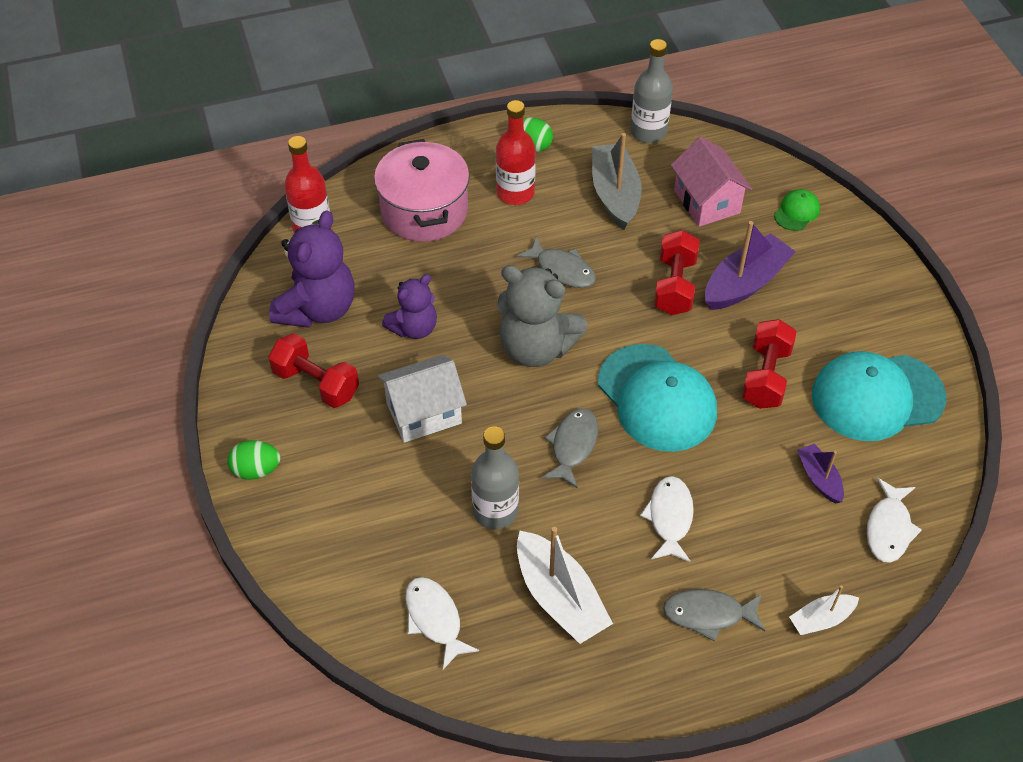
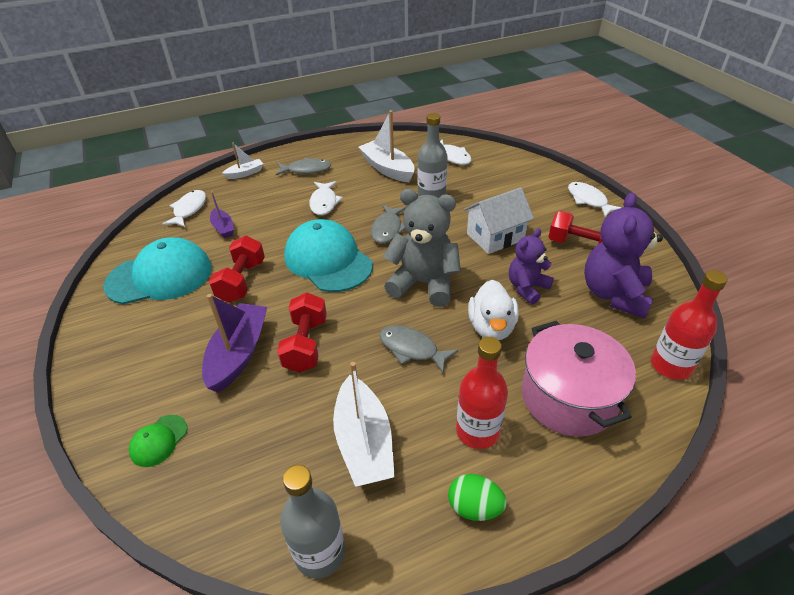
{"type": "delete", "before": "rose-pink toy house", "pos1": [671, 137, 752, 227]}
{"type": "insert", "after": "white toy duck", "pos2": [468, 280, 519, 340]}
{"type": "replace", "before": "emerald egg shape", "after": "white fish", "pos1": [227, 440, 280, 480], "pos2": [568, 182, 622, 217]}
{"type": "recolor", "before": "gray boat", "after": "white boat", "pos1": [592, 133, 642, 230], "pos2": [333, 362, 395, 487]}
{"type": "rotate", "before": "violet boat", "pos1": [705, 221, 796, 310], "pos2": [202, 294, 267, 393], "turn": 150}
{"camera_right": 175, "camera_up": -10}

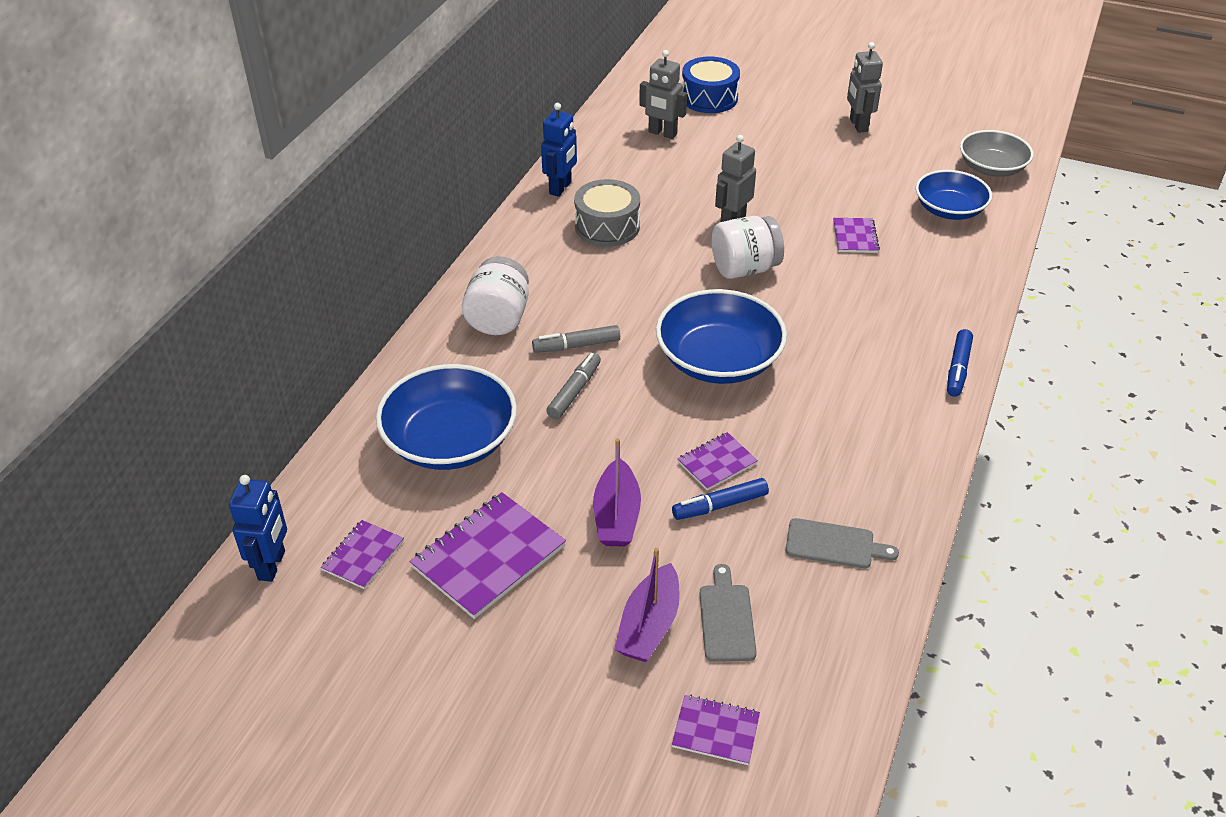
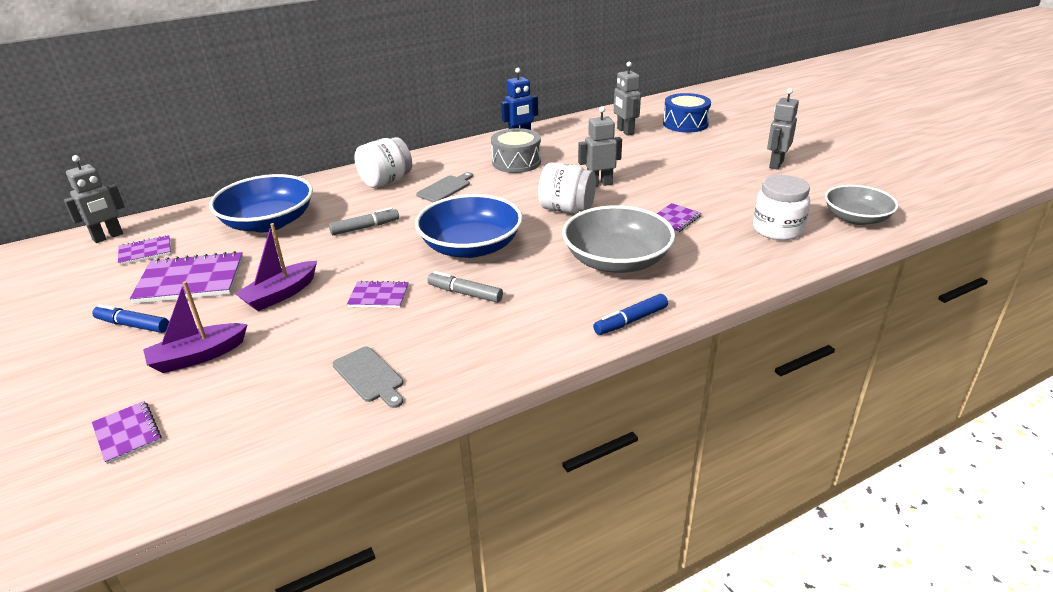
{"type": "insert", "after": "gray serving bowl", "pos2": [562, 205, 675, 273]}
{"type": "move", "before": "gray felt pen", "pos1": [532, 325, 620, 353], "pos2": [427, 271, 503, 303]}
{"type": "move", "before": "royal blue felt pen", "pos1": [672, 478, 769, 520], "pos2": [92, 304, 169, 333]}
{"type": "move", "before": "gray chopping board", "pos1": [699, 564, 757, 662], "pos2": [416, 172, 473, 203]}
{"type": "replace", "before": "royal blue serving bowl", "after": "white jam jar", "pos1": [916, 170, 992, 220], "pos2": [753, 175, 810, 240]}
{"type": "recolor", "before": "royal blue robot figure", "after": "gray robot figure", "pos1": [229, 475, 287, 582], "pos2": [64, 155, 125, 243]}
{"camera_right": 40, "camera_up": -10}

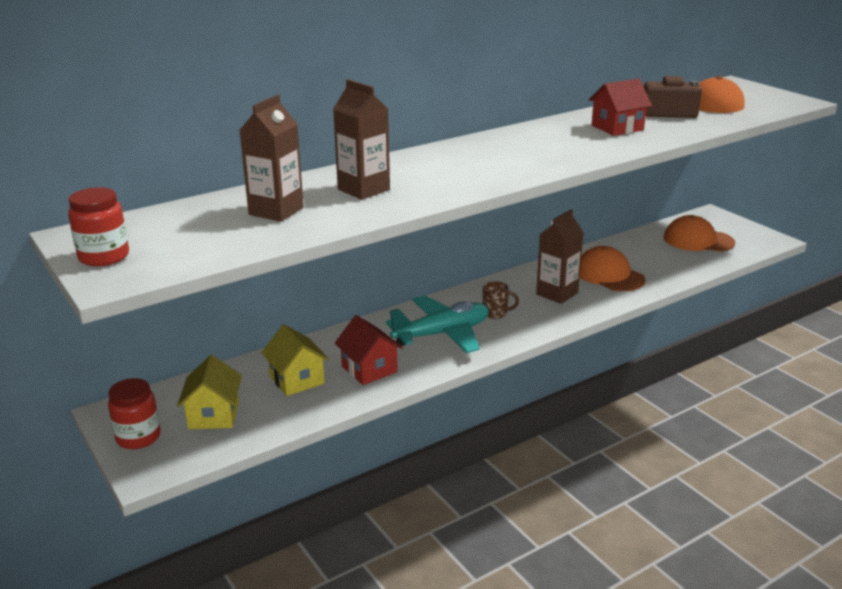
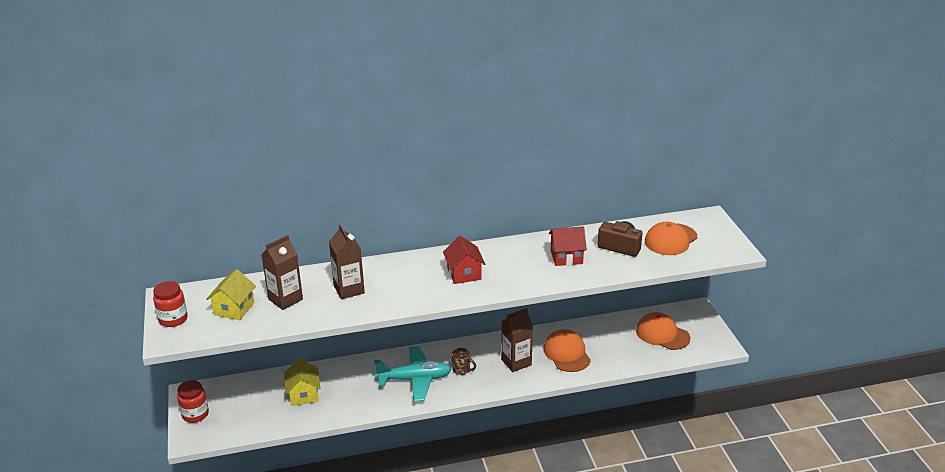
{"type": "move", "before": "yellow toy house", "pos1": [177, 355, 242, 429], "pos2": [206, 269, 256, 320]}
{"type": "move", "before": "red toy house", "pos1": [334, 315, 403, 385], "pos2": [443, 236, 485, 284]}
{"camera_right": 20, "camera_up": 5}

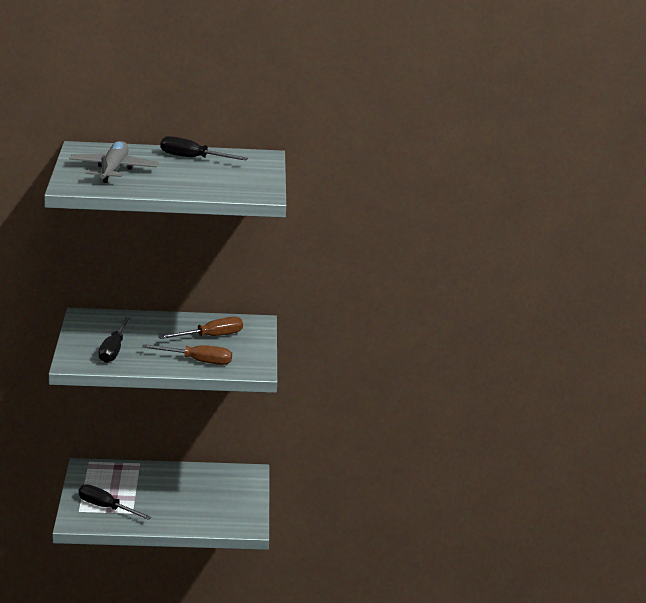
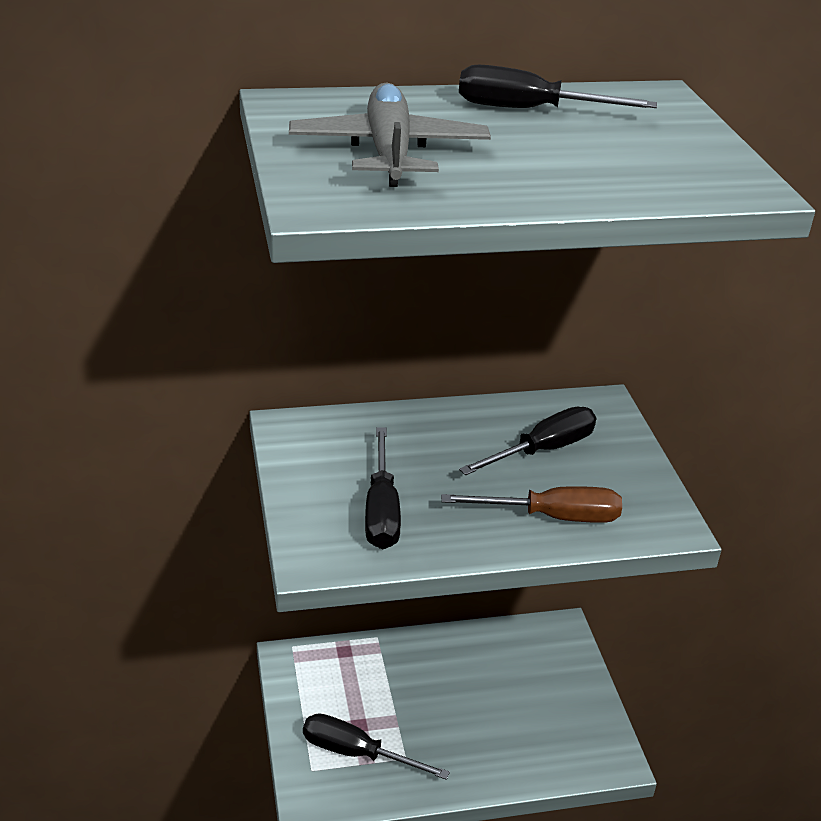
{"type": "recolor", "before": "brown hand screwdriver", "after": "ebony hand screwdriver", "pos1": [158, 317, 243, 339], "pos2": [459, 407, 596, 475]}
{"camera_right": -10, "camera_up": 10}

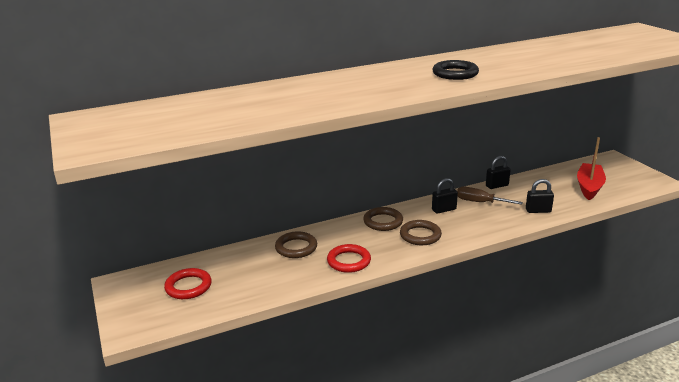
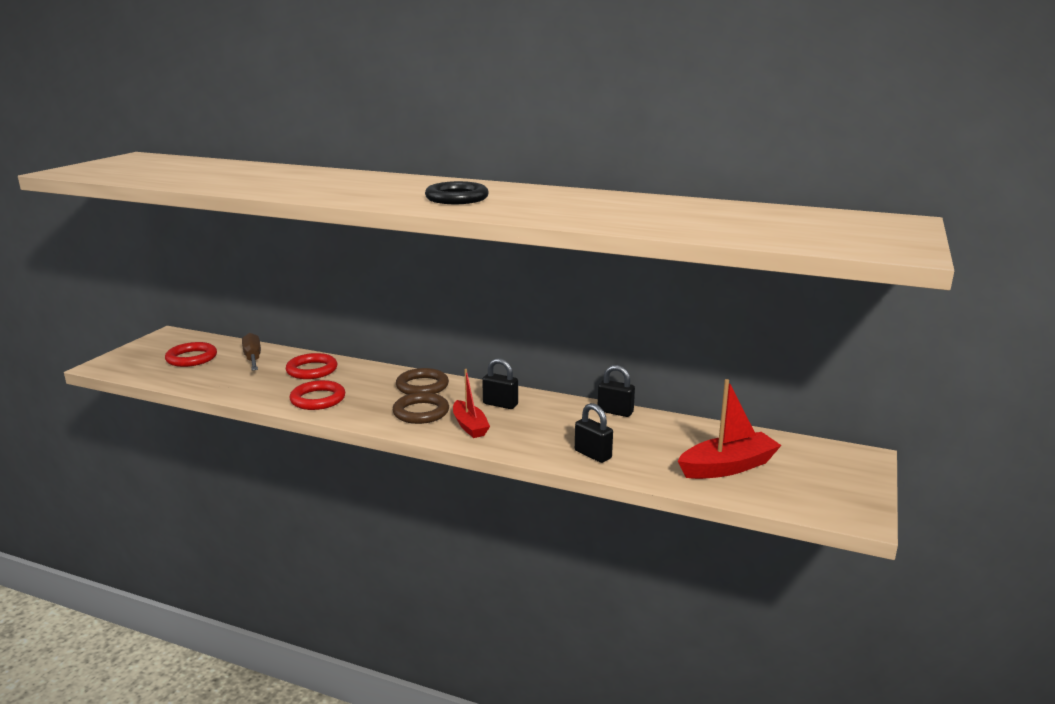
{"type": "insert", "after": "red boat", "pos2": [453, 369, 490, 438]}
{"type": "move", "before": "brown hand screwdriver", "pos1": [457, 186, 523, 205], "pos2": [242, 333, 261, 370]}
{"type": "recolor", "before": "brown torus", "after": "red torus", "pos1": [275, 231, 317, 258], "pos2": [286, 353, 337, 379]}
{"camera_right": 45, "camera_up": -5}

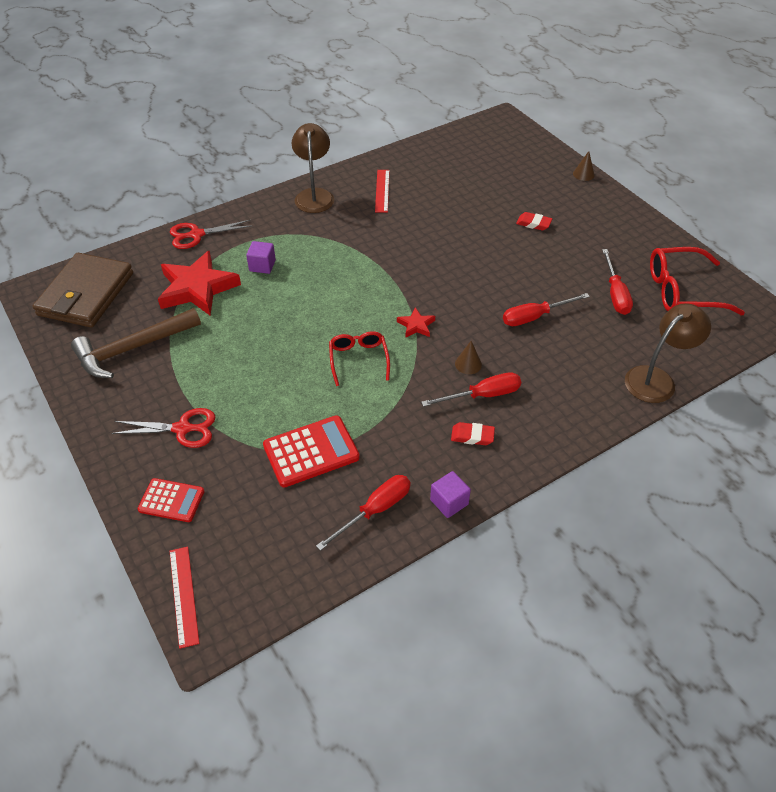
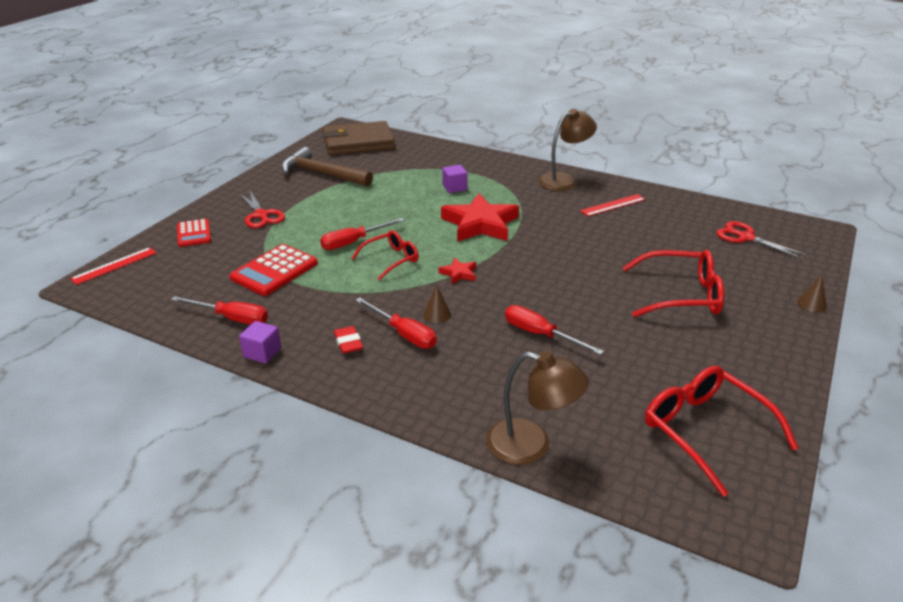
{"type": "move", "before": "red five-pointed star", "pos1": [158, 250, 241, 316], "pos2": [441, 194, 519, 242]}
{"type": "move", "before": "red pair of scissors", "pos1": [170, 220, 251, 249], "pos2": [716, 221, 807, 259]}
{"type": "move", "before": "red hand screwdriver", "pos1": [602, 249, 633, 315], "pos2": [320, 218, 405, 250]}
{"type": "replace", "before": "red pencil eraser", "after": "red eyeglasses", "pos1": [516, 212, 552, 231], "pos2": [622, 250, 724, 317]}
{"type": "rotate", "before": "red pocket calculator", "pos1": [263, 415, 360, 488], "pos2": [230, 244, 318, 296], "turn": 90}
{"camera_right": 60, "camera_up": -15}

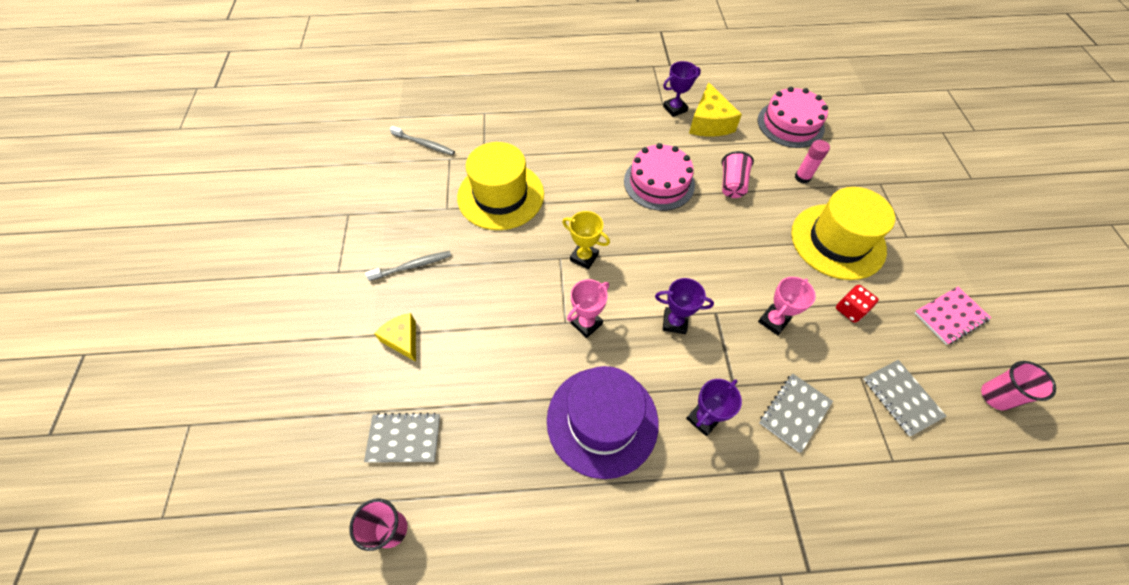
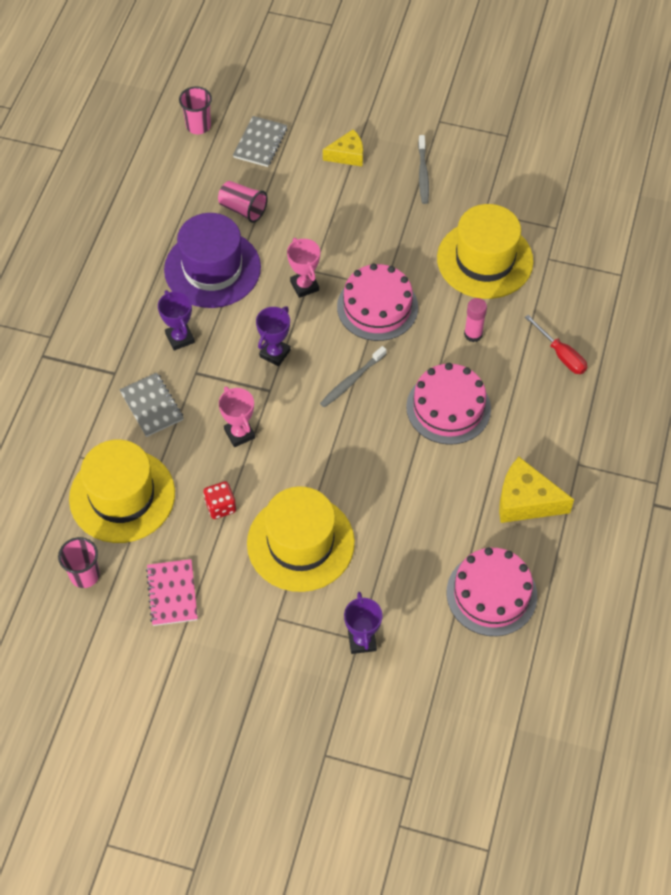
{"type": "insert", "after": "red hand screwdriver", "pos2": [525, 315, 587, 374]}
{"type": "move", "before": "gray tooth brush", "pos1": [390, 126, 455, 155], "pos2": [320, 346, 387, 408]}
{"type": "move", "before": "violet prize cup", "pos1": [663, 61, 701, 117], "pos2": [344, 592, 382, 654]}
{"type": "move", "before": "rose-pink cup", "pos1": [722, 151, 754, 198], "pos2": [218, 181, 268, 223]}
{"type": "move", "before": "rose-pink stick of glue", "pos1": [795, 140, 830, 184], "pos2": [464, 298, 487, 342]}
{"type": "replace", "before": "yellow prize cup", "after": "rose-pink gateau", "pos1": [562, 211, 610, 269], "pos2": [337, 263, 418, 341]}
{"type": "replace", "before": "gray notebook", "after": "yellow hat", "pos1": [863, 360, 947, 436], "pos2": [69, 440, 175, 543]}
{"camera_right": 110, "camera_up": 0}

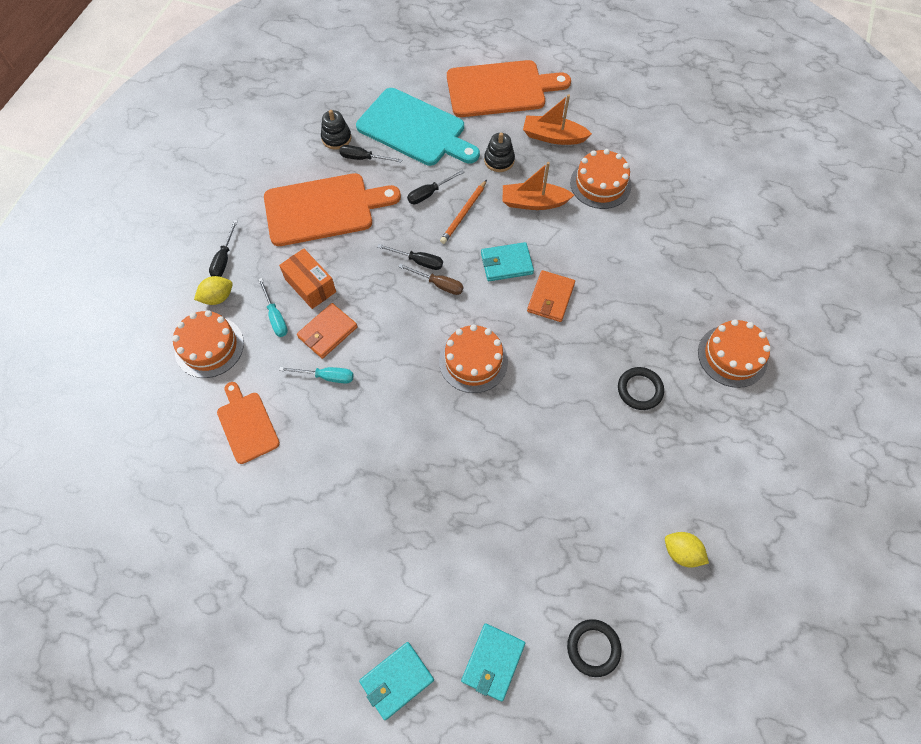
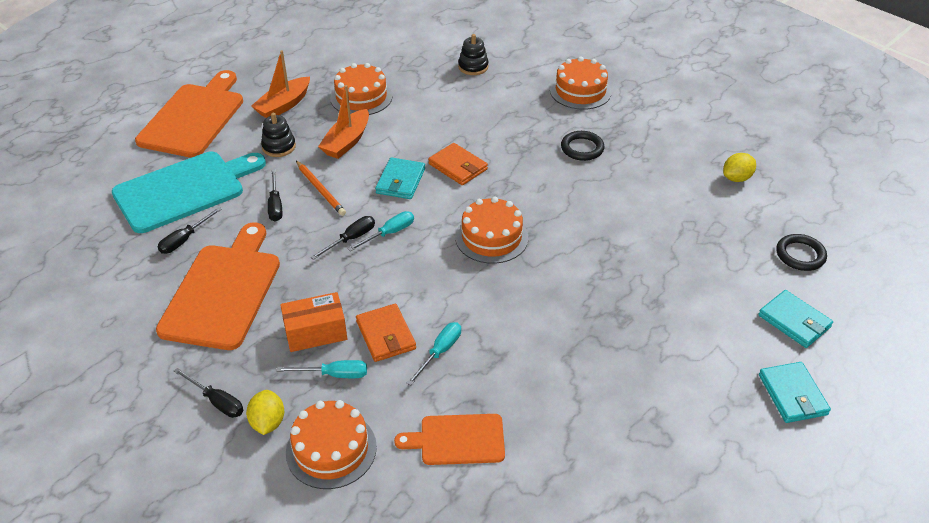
{"type": "move", "before": "ebony stacking toy", "pos1": [321, 110, 351, 150], "pos2": [458, 34, 489, 75]}
{"type": "recolor", "before": "brown hand screwdriver", "after": "teal hand screwdriver", "pos1": [398, 264, 463, 295], "pos2": [348, 211, 414, 251]}
{"camera_right": -65, "camera_up": -20}

